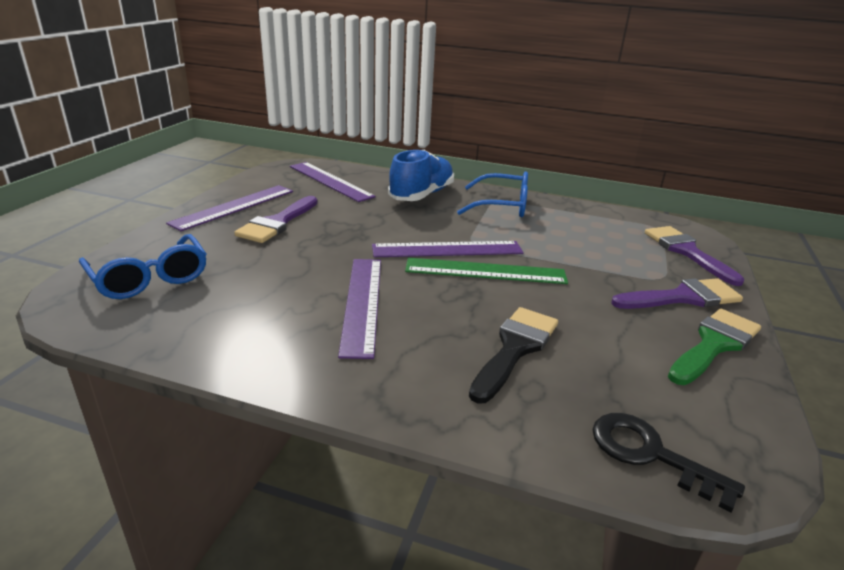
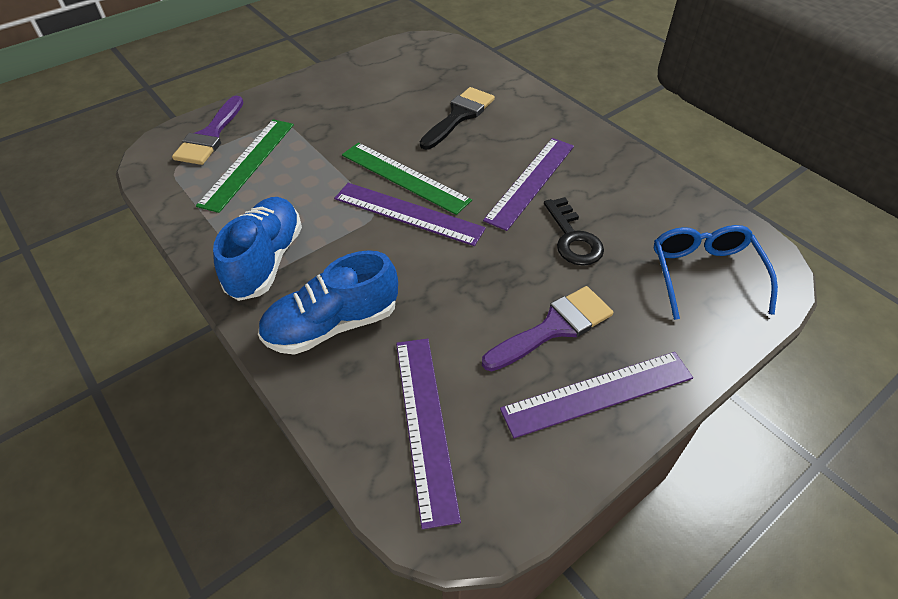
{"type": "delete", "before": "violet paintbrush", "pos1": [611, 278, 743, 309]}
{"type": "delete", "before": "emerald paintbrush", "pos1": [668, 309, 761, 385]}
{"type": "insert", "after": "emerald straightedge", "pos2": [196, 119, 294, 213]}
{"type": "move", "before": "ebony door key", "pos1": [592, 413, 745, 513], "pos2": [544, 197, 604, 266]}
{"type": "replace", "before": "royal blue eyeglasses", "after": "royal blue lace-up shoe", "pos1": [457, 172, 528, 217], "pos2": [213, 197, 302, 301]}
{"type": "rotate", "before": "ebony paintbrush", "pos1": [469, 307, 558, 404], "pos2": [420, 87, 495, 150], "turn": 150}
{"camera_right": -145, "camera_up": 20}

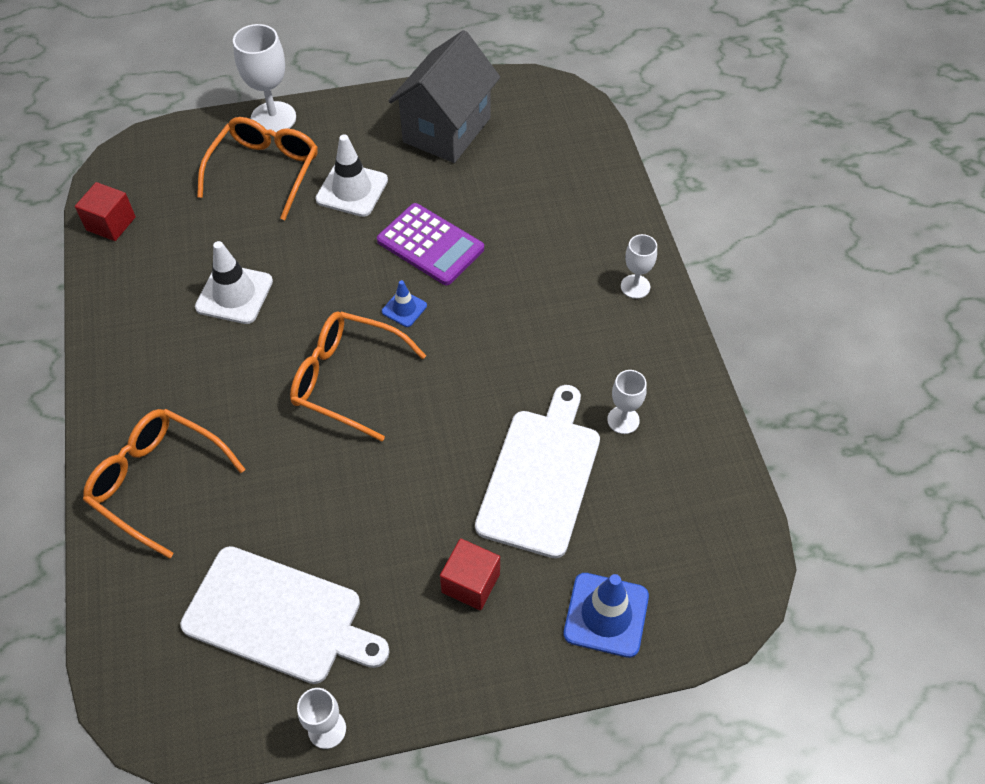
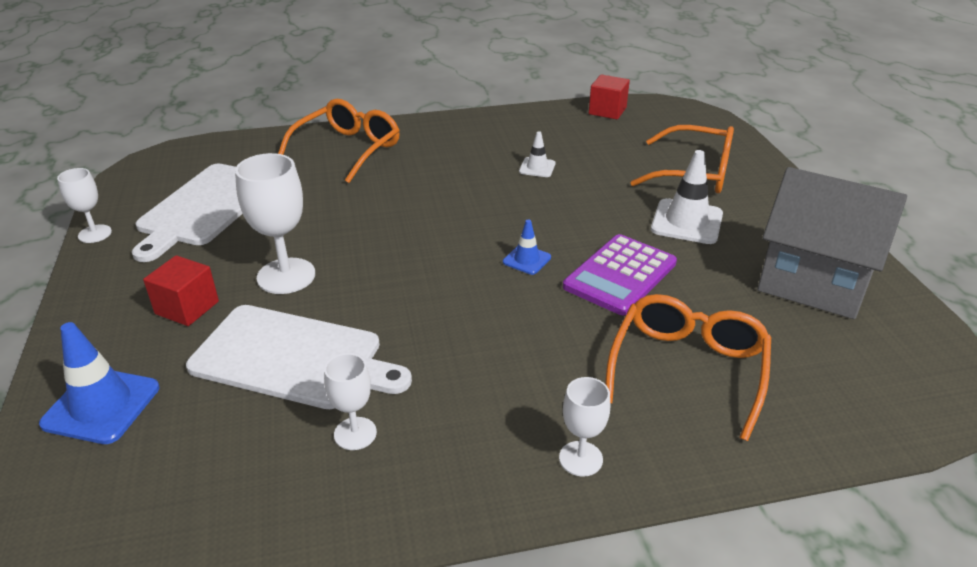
{"type": "move", "before": "white chalice", "pos1": [233, 24, 296, 132], "pos2": [235, 153, 315, 294]}
{"type": "move", "before": "bright orange eyeglasses", "pos1": [290, 312, 426, 441], "pos2": [605, 294, 771, 441]}
{"type": "resize", "before": "white road cone", "pos1": [195, 241, 273, 324], "pos2": [519, 131, 556, 177], "scale": 0.55}
{"camera_right": 90, "camera_up": -20}

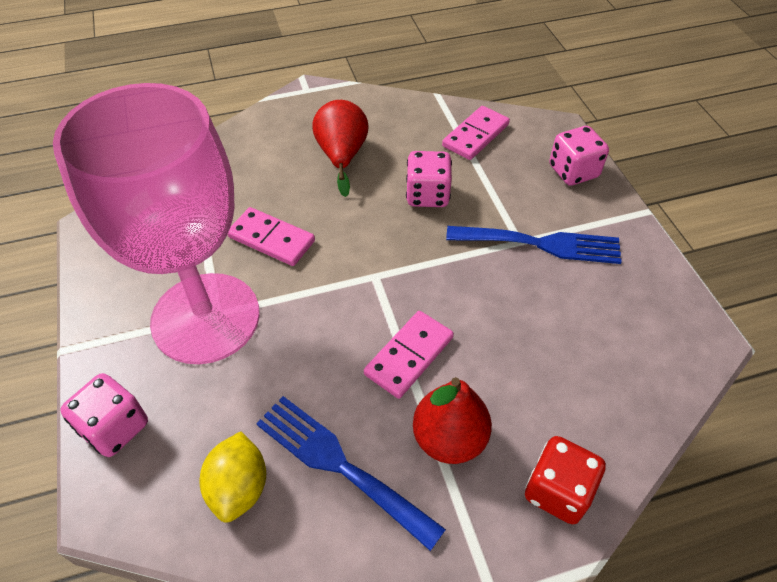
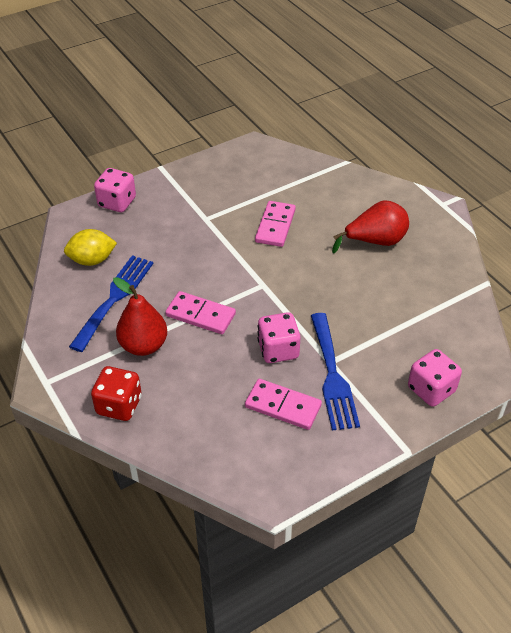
{"type": "delete", "before": "rose-pink chalice", "pos1": [53, 83, 260, 364]}
{"type": "move", "before": "rose-pink dice", "pos1": [406, 151, 452, 207], "pos2": [257, 312, 301, 363]}
{"type": "move", "before": "rose-pink domino piece", "pos1": [442, 106, 510, 160], "pos2": [245, 379, 322, 430]}
{"camera_right": 75, "camera_up": -5}

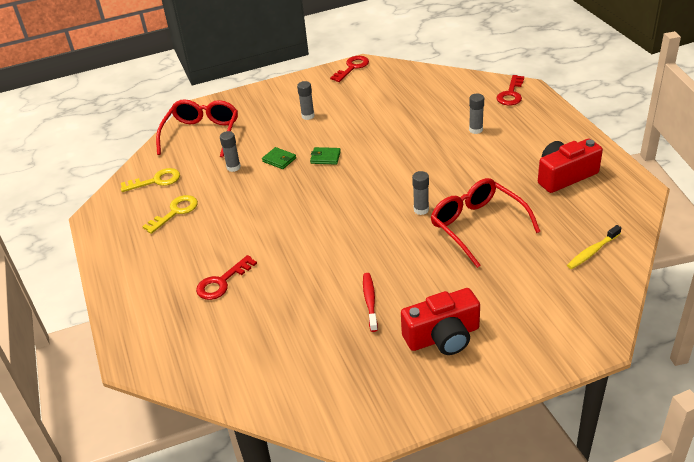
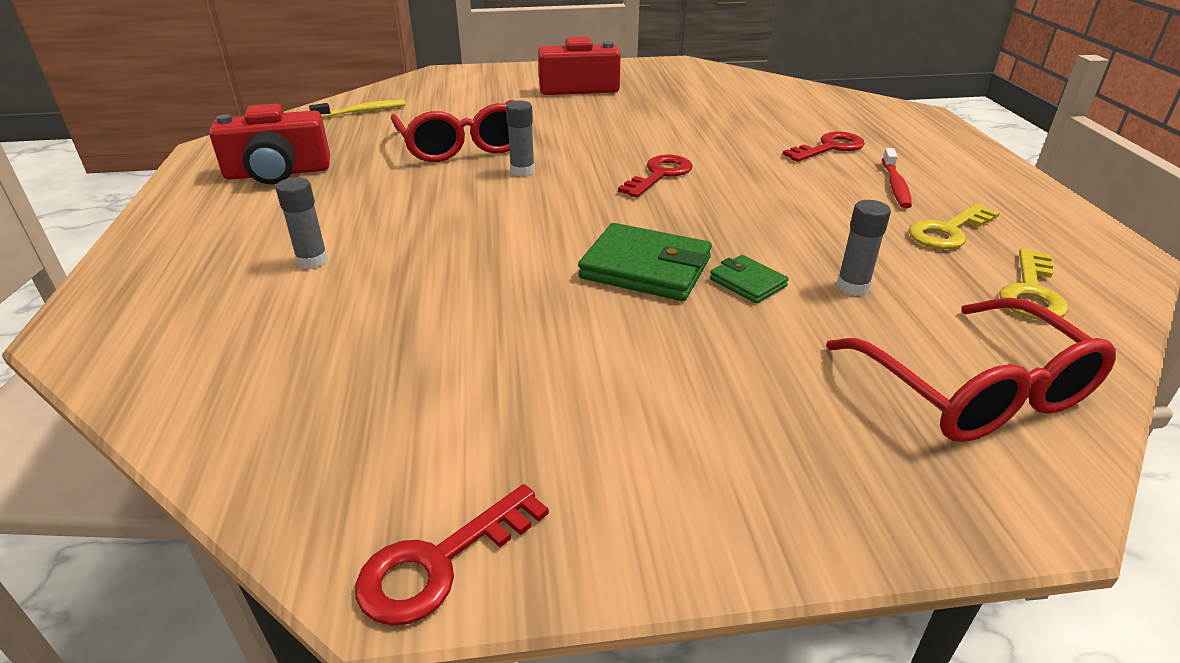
{"type": "delete", "before": "gray stick of glue", "pos1": [297, 81, 315, 120]}
{"type": "move", "before": "red tooth brush", "pos1": [363, 273, 378, 332], "pos2": [882, 148, 912, 208]}
{"type": "move", "before": "red door key", "pos1": [496, 75, 524, 105], "pos2": [618, 155, 693, 198]}
{"type": "rotate", "before": "yellow door key", "pos1": [121, 168, 180, 192], "pos2": [999, 248, 1069, 320], "turn": -60}
{"type": "rotate", "before": "red eyeglasses", "pos1": [156, 99, 238, 157], "pos2": [826, 298, 1116, 442], "turn": -45}
{"type": "resize", "before": "emerald billfold", "pos1": [310, 147, 341, 165], "pos2": [578, 223, 712, 301], "scale": 1.87}
{"camera_right": -170, "camera_up": -5}

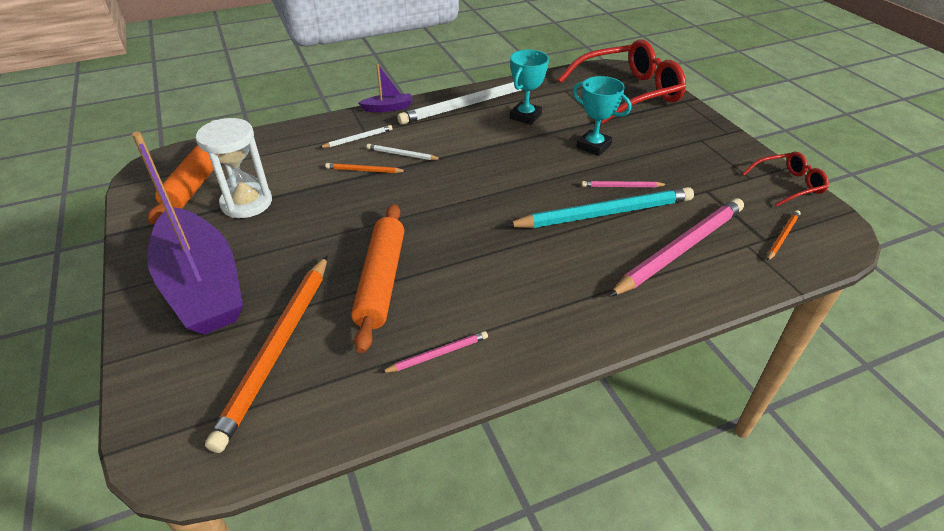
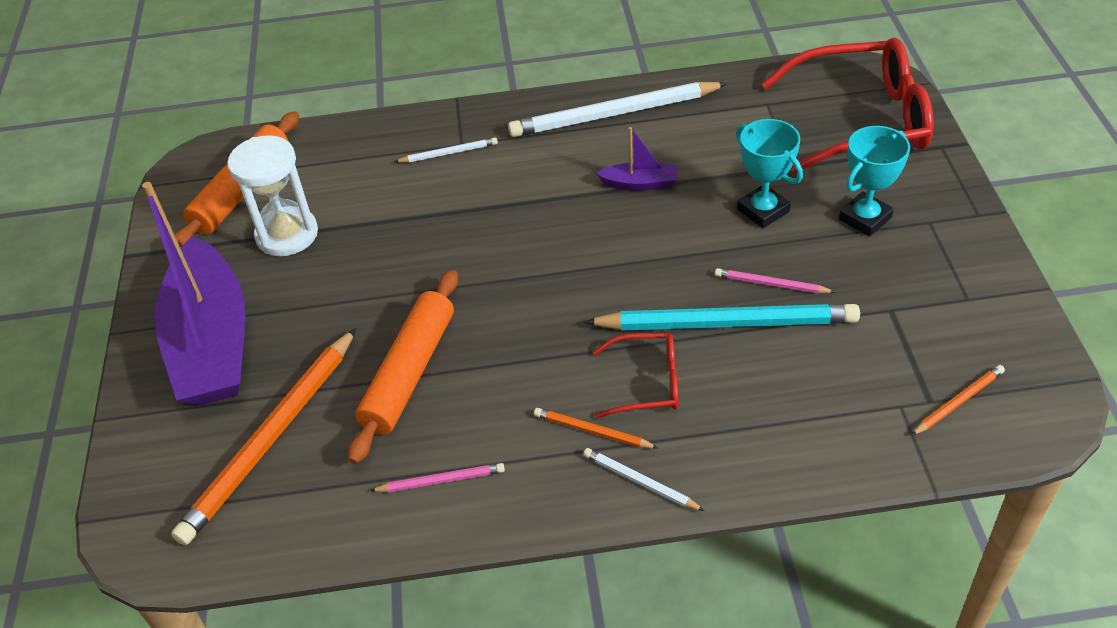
{"type": "delete", "before": "rose-pink pencil", "pos1": [608, 198, 744, 297]}
{"type": "move", "before": "bright orange pencil", "pos1": [325, 163, 406, 173], "pos2": [534, 408, 658, 448]}
{"type": "move", "before": "violet boat", "pos1": [358, 64, 412, 112], "pos2": [596, 127, 677, 191]}
{"type": "move", "before": "white pencil", "pos1": [366, 144, 442, 160], "pos2": [583, 448, 704, 511]}
{"type": "move", "before": "teal prize cup", "pos1": [510, 50, 549, 125], "pos2": [839, 126, 910, 237]}
{"type": "move", "before": "red eyeglasses", "pos1": [742, 152, 829, 207], "pos2": [593, 333, 679, 419]}
{"camera_right": 20, "camera_up": 5}

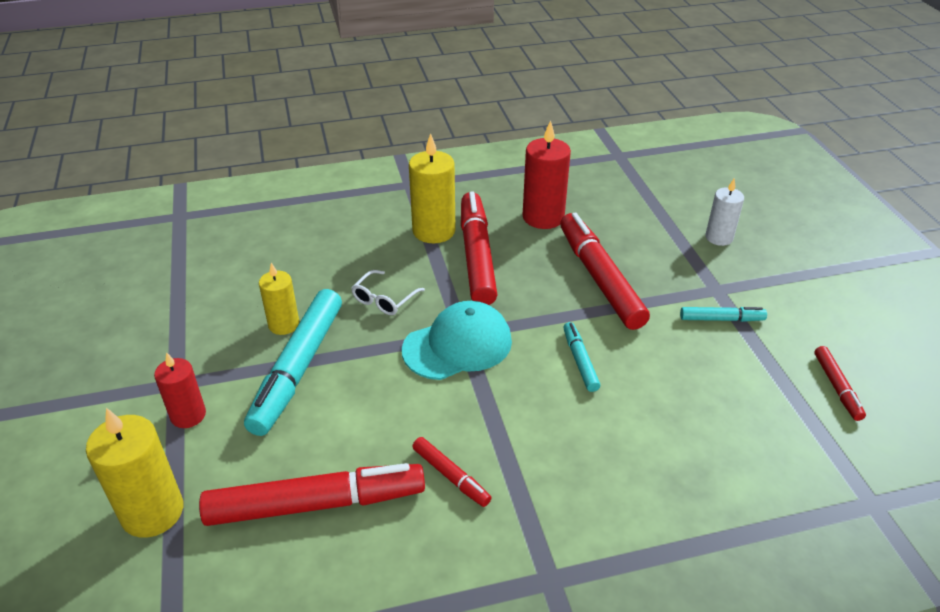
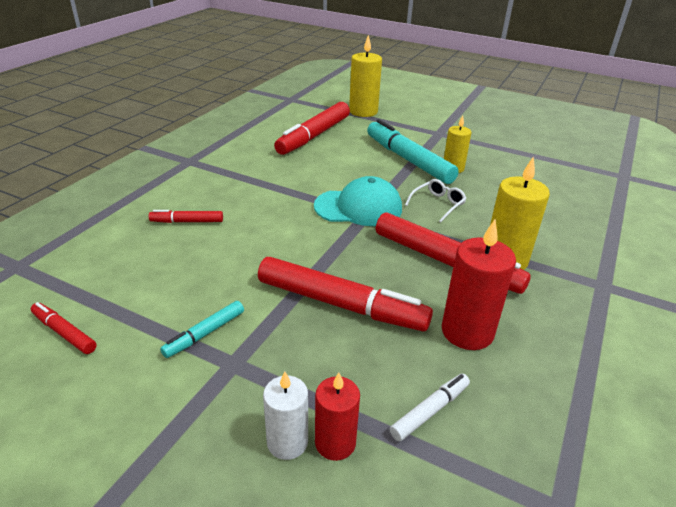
{"type": "delete", "before": "teal felt pen", "pos1": [563, 322, 600, 392]}
{"type": "insert", "after": "white felt pen", "pos2": [390, 374, 470, 441]}
{"type": "move", "before": "red wax candle", "pos1": [154, 352, 206, 428], "pos2": [315, 372, 360, 461]}
{"type": "move", "before": "red felt pen", "pos1": [412, 437, 491, 507], "pos2": [149, 210, 223, 223]}
{"type": "rotate", "before": "white eyeglasses", "pos1": [352, 270, 425, 315], "pos2": [405, 179, 466, 223], "turn": 60}
{"type": "rotate", "before": "teal peaked cap", "pos1": [402, 301, 512, 380], "pos2": [314, 176, 402, 226], "turn": -105}
{"camera_right": 130, "camera_up": -5}

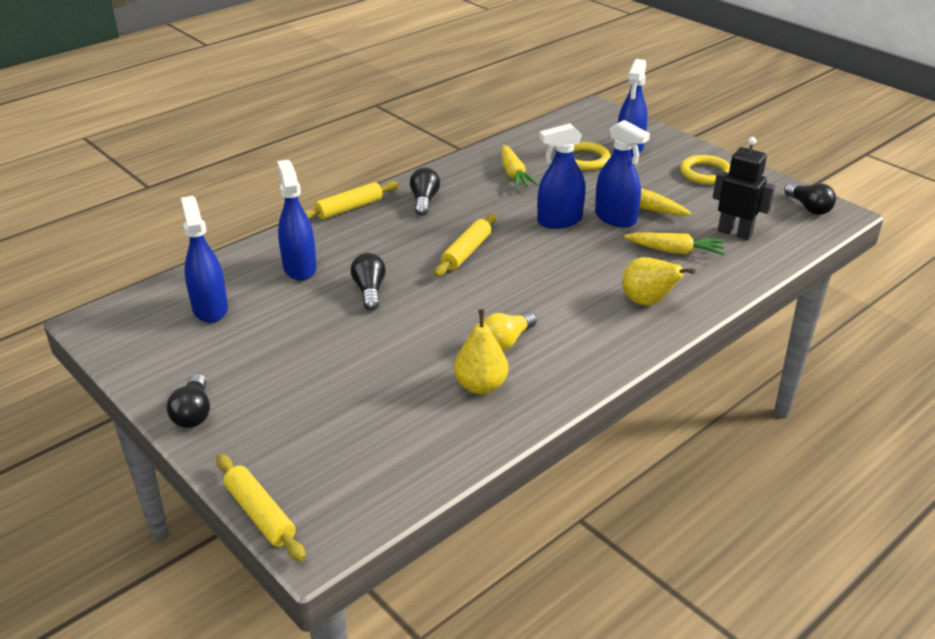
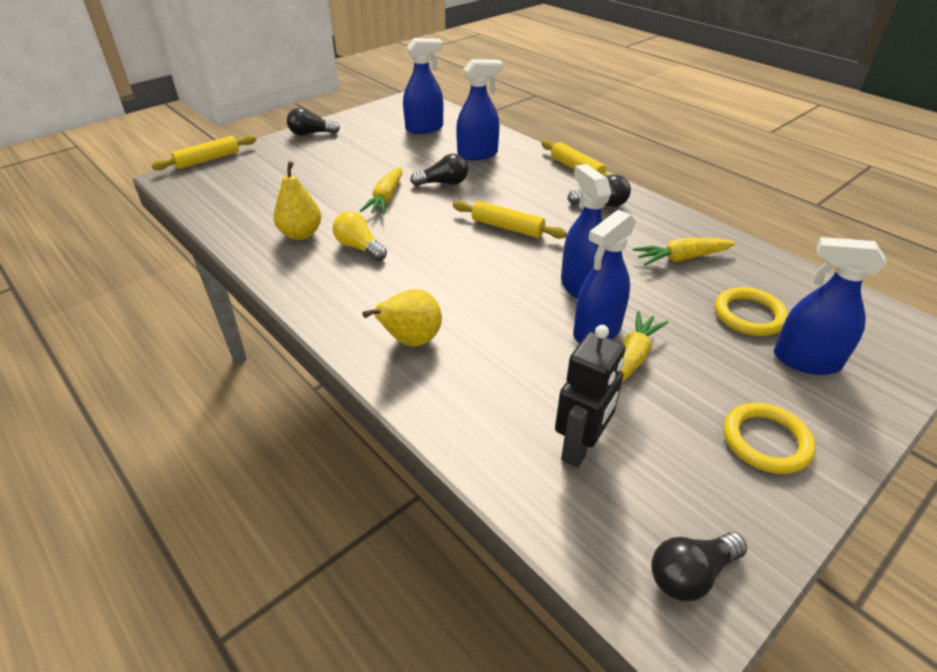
{"type": "move", "before": "yellow toy carrot", "pos1": [624, 233, 725, 255], "pos2": [360, 167, 402, 215]}
{"camera_right": 90, "camera_up": 5}

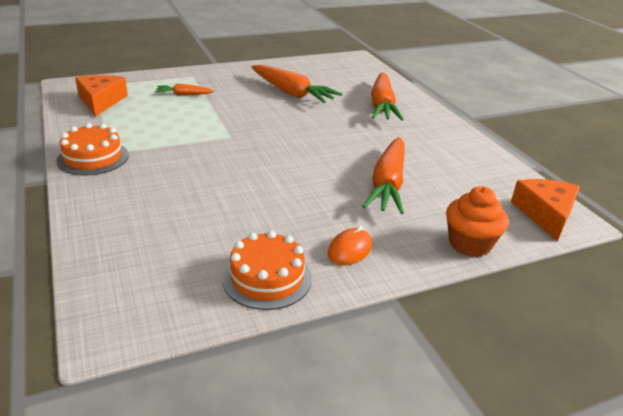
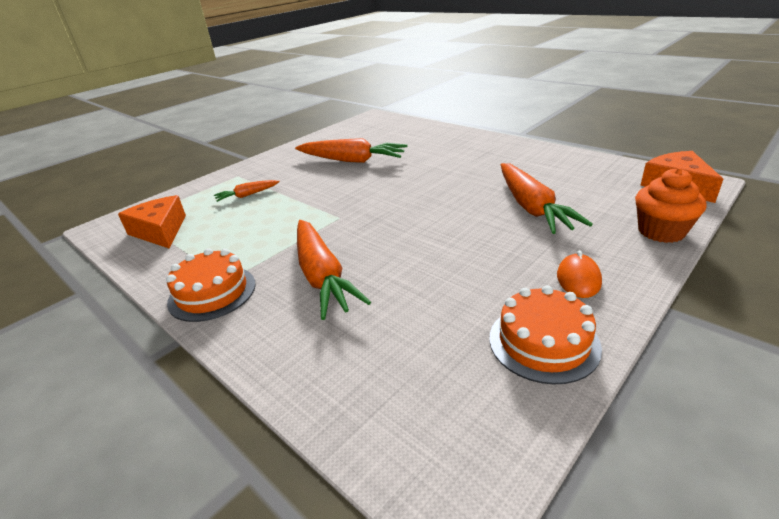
{"type": "move", "before": "bright orange toy carrot", "pos1": [371, 73, 404, 120], "pos2": [297, 220, 371, 320]}
{"camera_right": -20, "camera_up": 0}

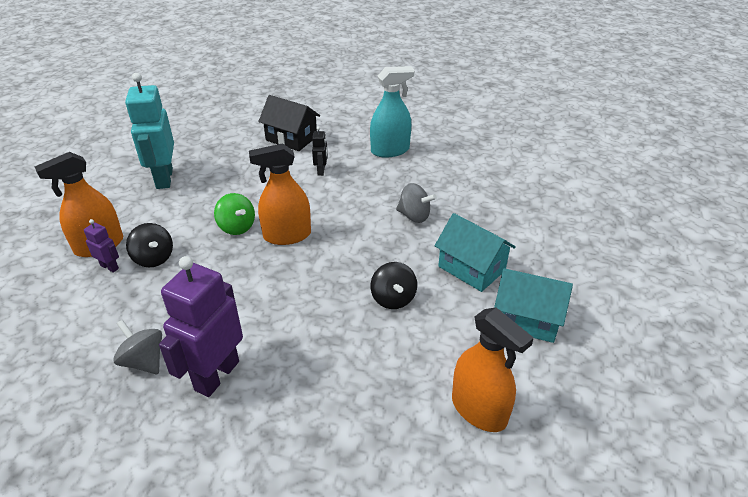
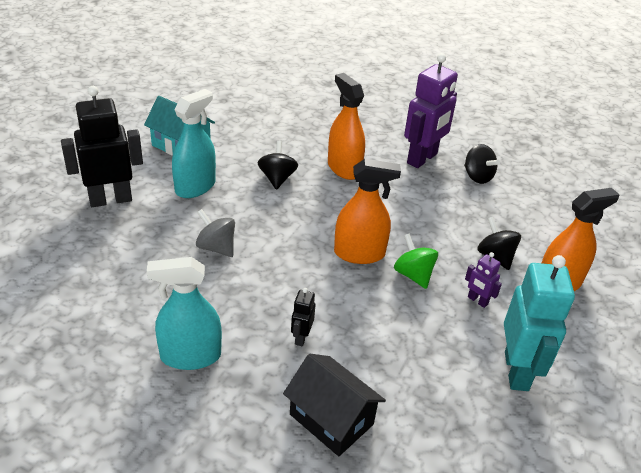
{"type": "insert", "after": "ebony robot figure", "pos2": [61, 86, 143, 207]}
{"type": "move", "before": "violet robot figure", "pos1": [84, 219, 119, 273], "pos2": [465, 252, 502, 308]}
{"type": "move", "before": "bright orange spray bottle", "pos1": [452, 307, 534, 432], "pos2": [328, 73, 365, 180]}
{"type": "replace", "before": "teal toy house", "after": "teal spray bottle", "pos1": [435, 213, 516, 292], "pos2": [172, 89, 216, 198]}
{"type": "recolor", "before": "gray whirligig", "after": "ebony whirligig", "pos1": [113, 320, 162, 374], "pos2": [464, 144, 500, 184]}
{"camera_right": -170, "camera_up": 0}

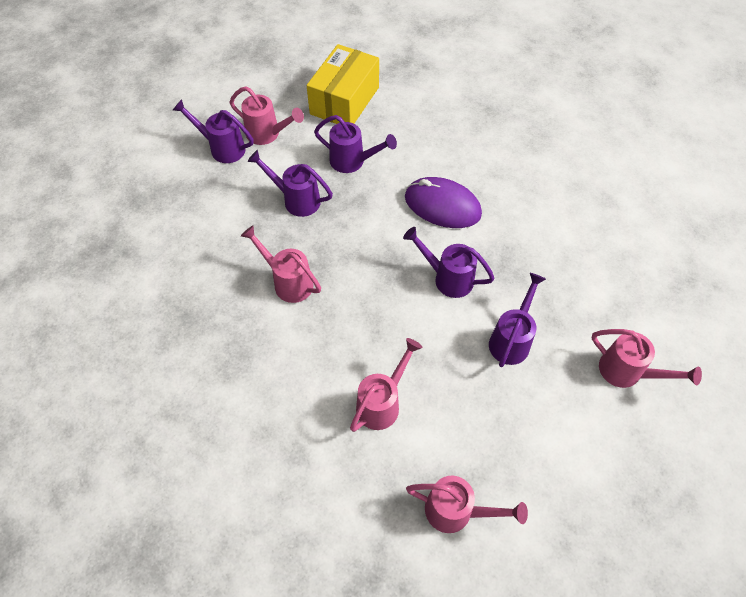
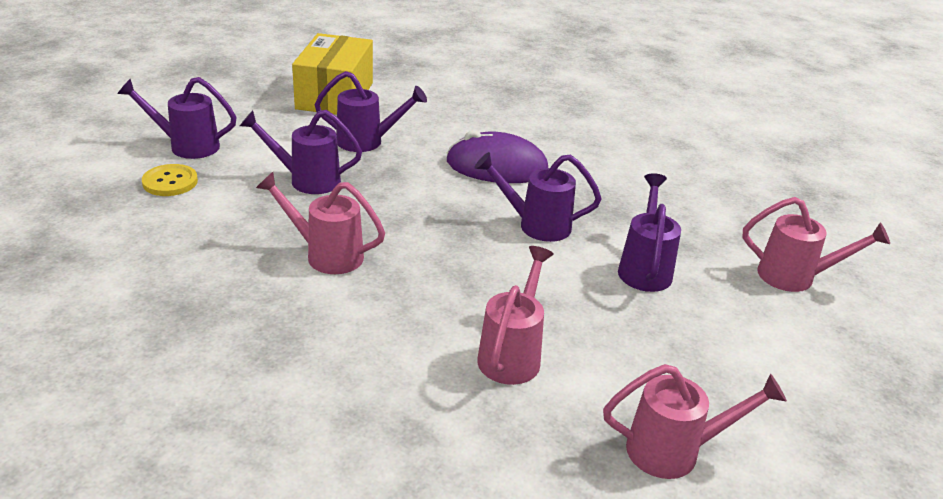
{"type": "delete", "before": "rose-pink sprinkling can", "pos1": [230, 86, 304, 145]}
{"type": "insert", "after": "yellow sewing button", "pos2": [142, 164, 198, 196]}
{"camera_right": -20, "camera_up": -25}

